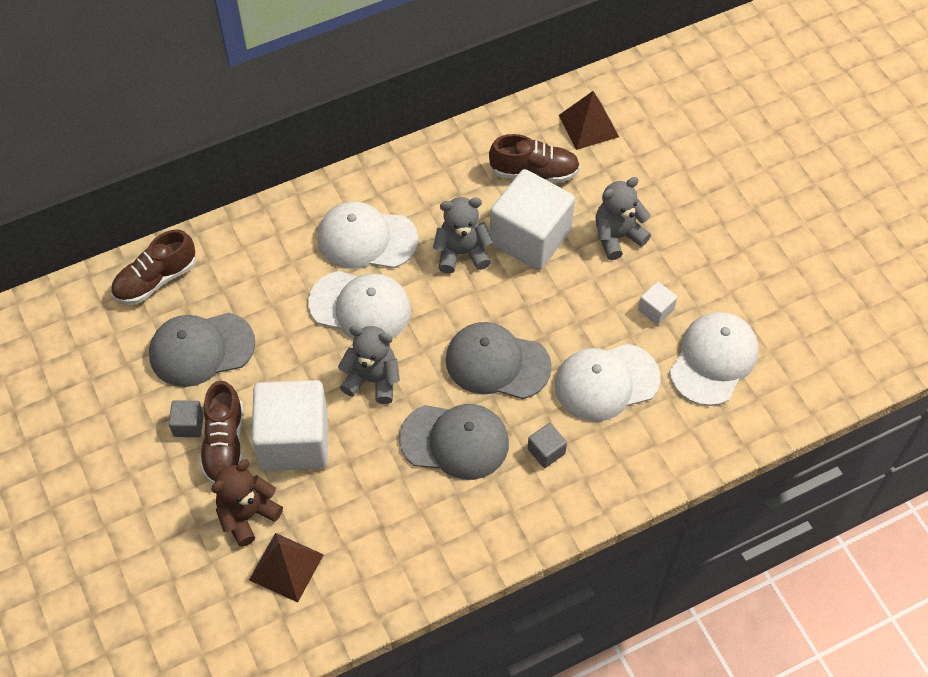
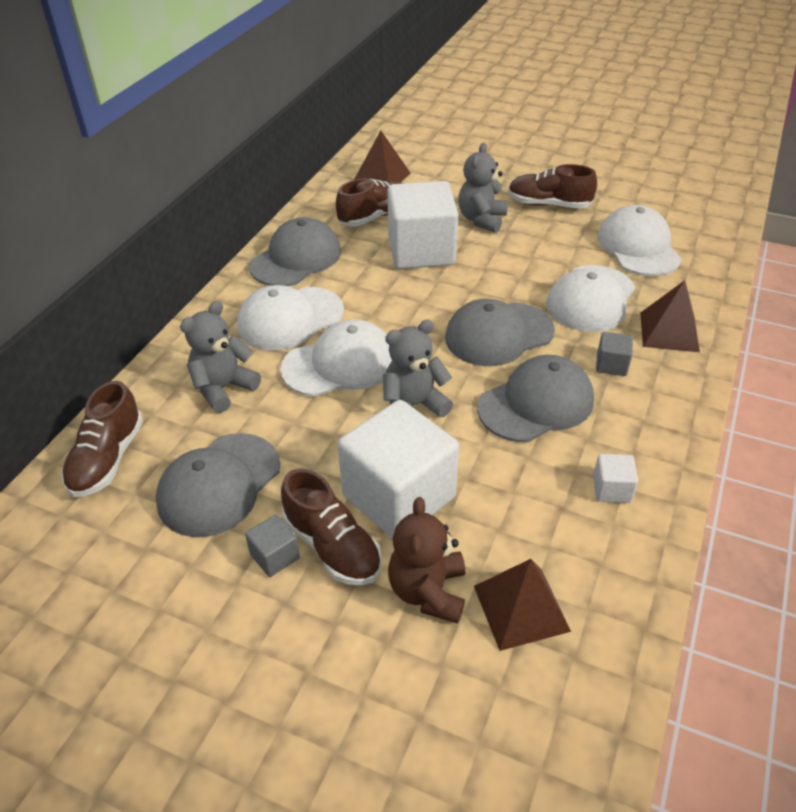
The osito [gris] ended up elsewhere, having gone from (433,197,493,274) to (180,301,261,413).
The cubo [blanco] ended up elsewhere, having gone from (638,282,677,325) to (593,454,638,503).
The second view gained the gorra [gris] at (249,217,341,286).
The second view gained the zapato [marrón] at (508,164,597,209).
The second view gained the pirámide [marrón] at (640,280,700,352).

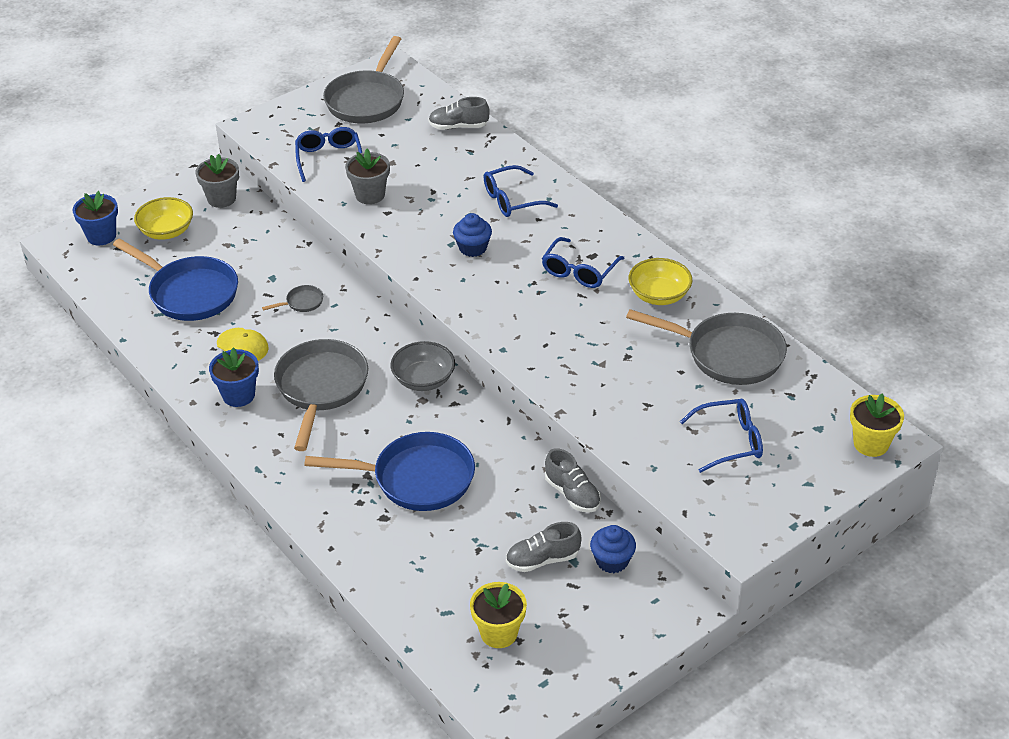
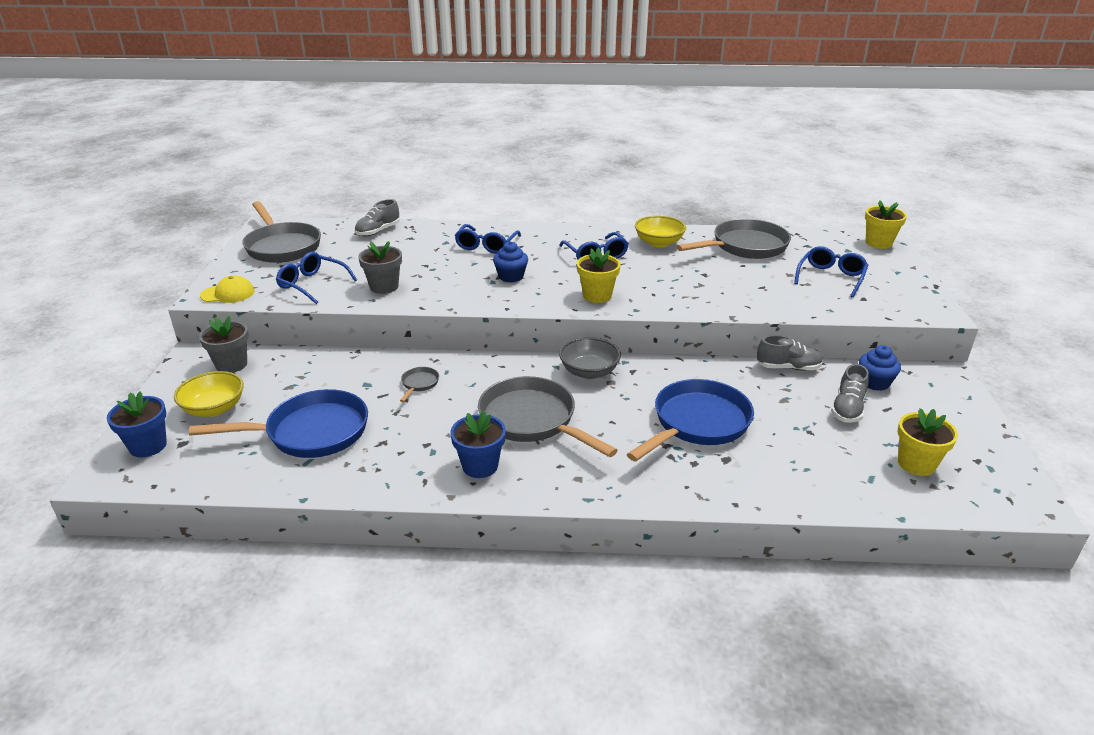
The gorra [amarillo] ended up elsewhere, having gone from (217,328,269,361) to (200,275,254,303).
The second view gained the maceta [amarillo] at (577,247,621,303).

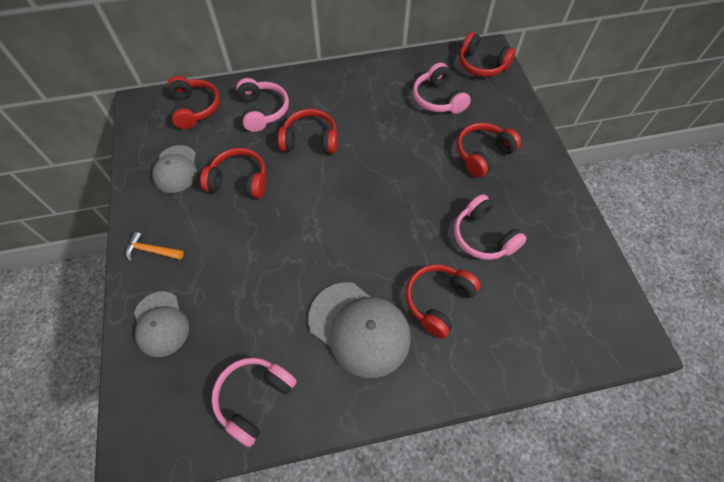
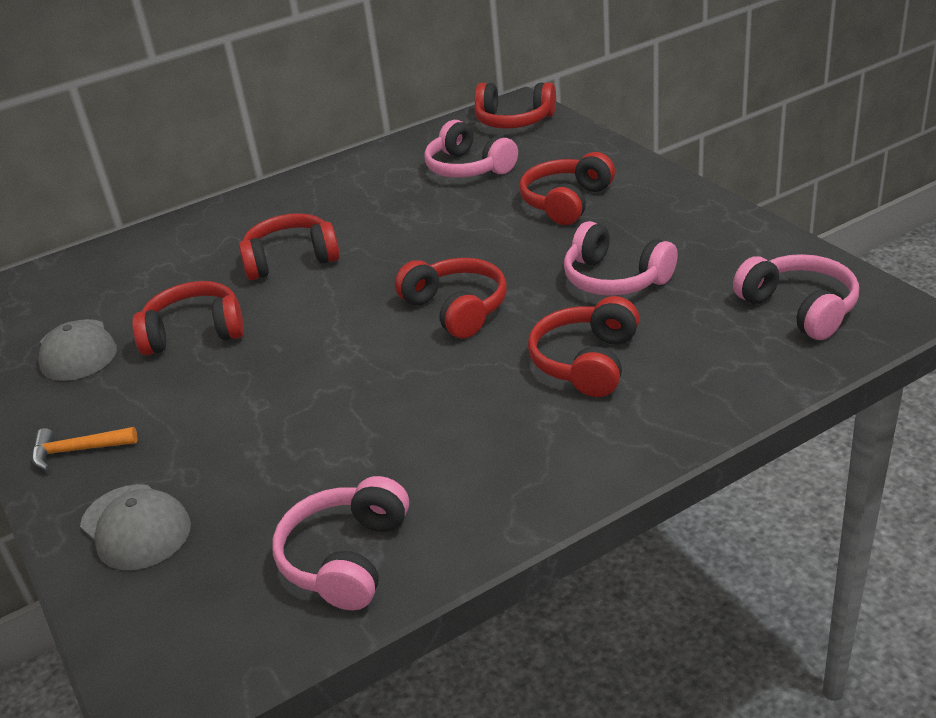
The auriculares [rojo] ended up elsewhere, having gone from (167,76,220,129) to (395,258,507,339).
The auriculares [rosa] ended up elsewhere, having gone from (236,78,289,132) to (733,254,859,340).
The second view lost the gorra [gris] at (308,282,411,378).

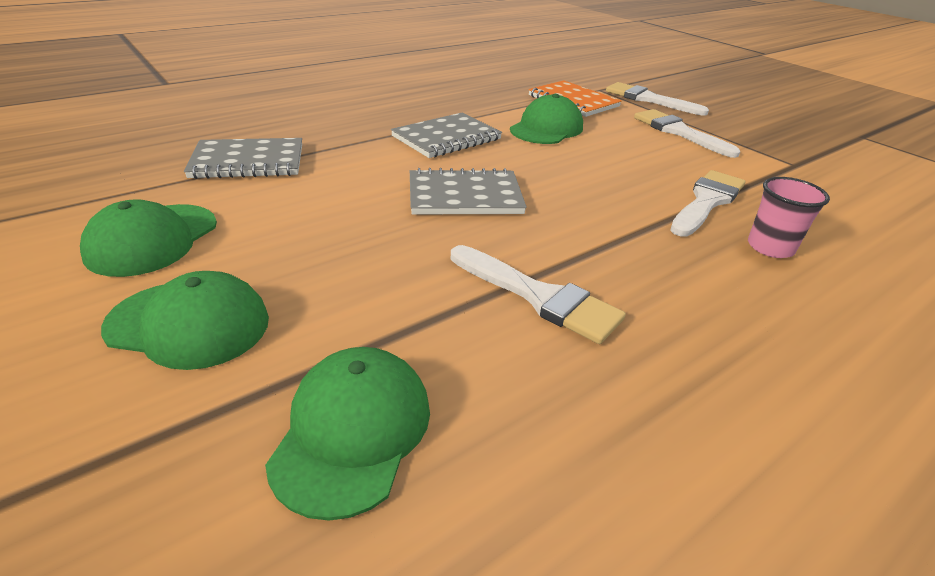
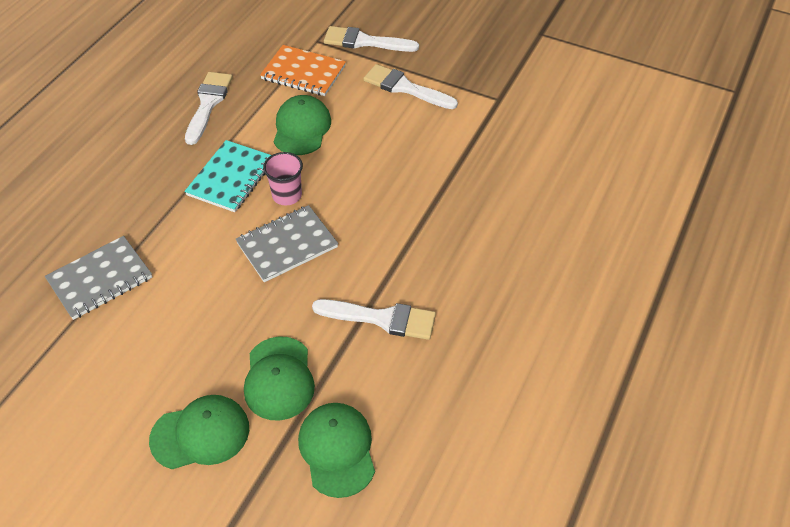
The gorra [verde] ended up elsewhere, having gone from (80,199,217,277) to (244,336,315,421).
What was the cuaderno [gris] at (391,112,502,158) turned into the cuaderno [turquesa] at (184,140,271,212).
The pincel [blanco] ended up elsewhere, having gone from (670,170,745,237) to (185,72,233,145).
The vaso [rosa] ended up elsewhere, having gone from (748,177,830,258) to (263,152,303,205).

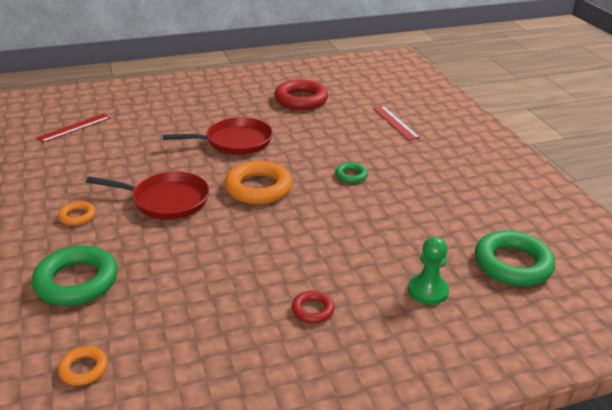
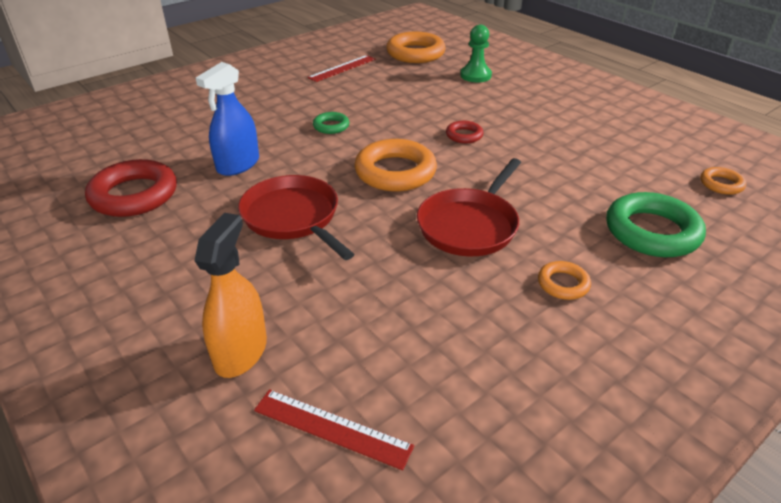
The sartén [rojo] at (86,172,209,220) ended up facing another way, 135 degrees counterclockwise from before.
The anillo [rojo] ended up elsewhere, having gone from (292,291,334,323) to (446,121,483,144).
The regla [rojo] ended up elsewhere, having gone from (373,106,420,140) to (307,55,375,82).
What was the anillo [verde] at (475,230,555,286) turned into the anillo [naranja] at (386,32,446,63).
The second view gained the pulverizador [naranja] at (194,213,267,378).
The second view gained the pulverizador [azul] at (196,62,259,176).

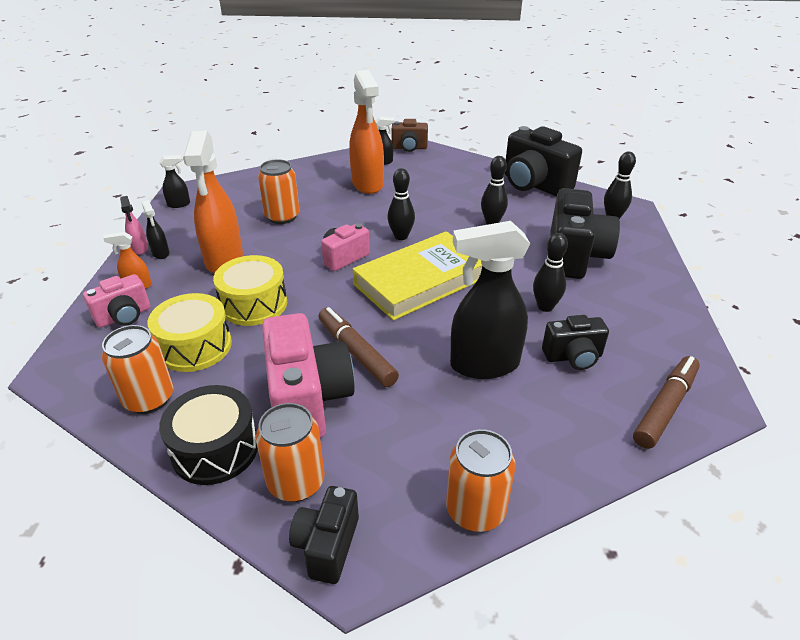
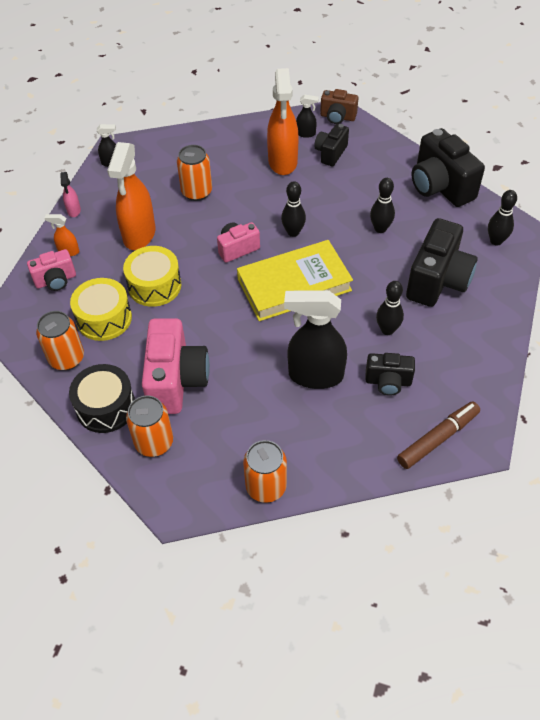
The second view lost the pulverizador [negro] at (142,200,169,259).
The cámara [negro] ended up elsewhere, having gone from (289,486,359,584) to (314,124,349,166).
The second view lost the rotulador [marrón] at (318,307,399,387).

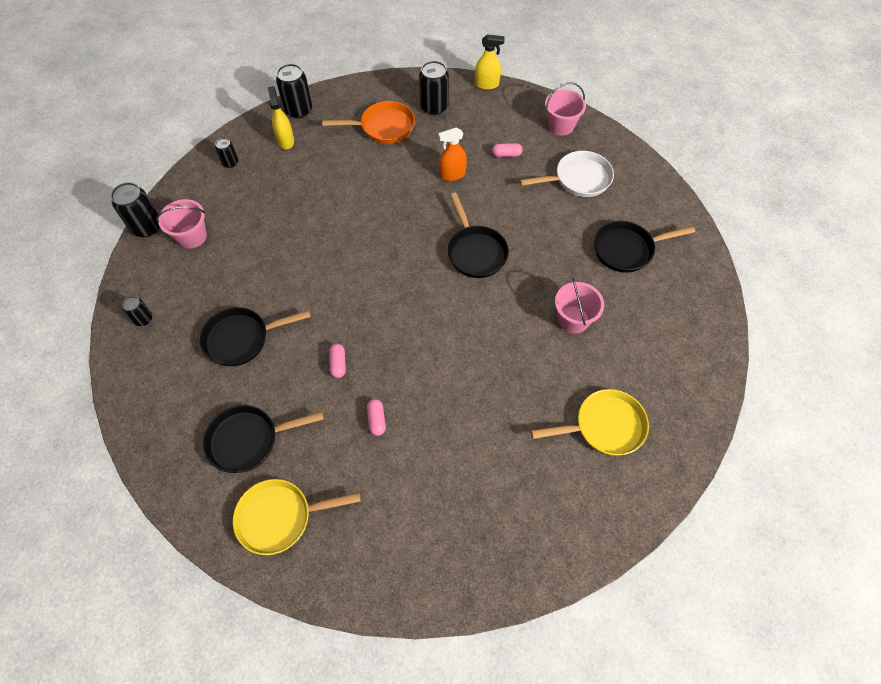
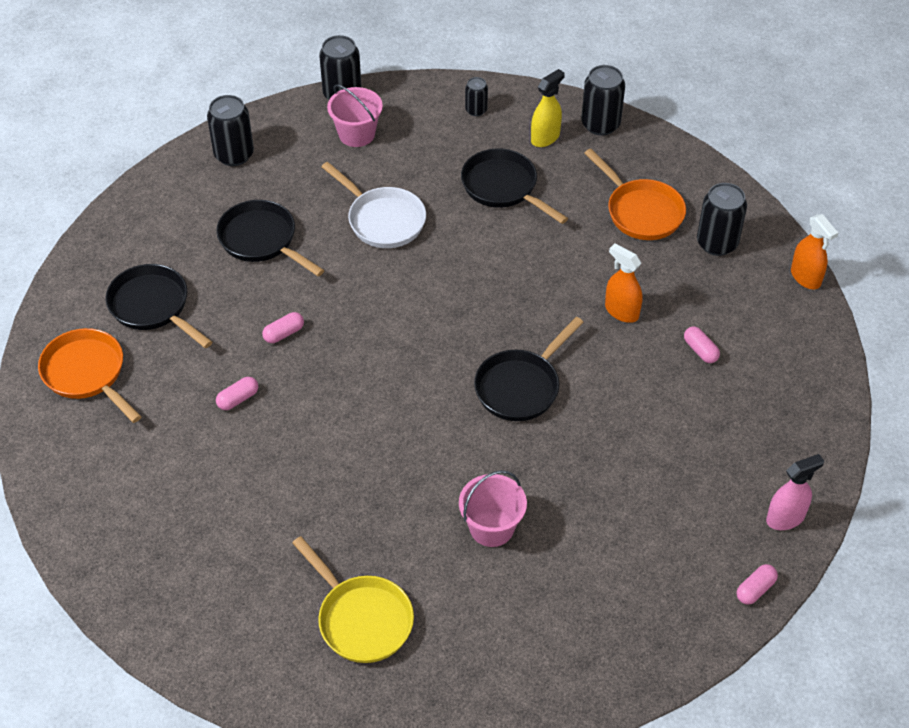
The size of the lata [negro] at (122,296,152,326) changed by a factor of 1.77.
What was the sartén [amarillo] at (233,479,361,555) turned into the sartén [naranja] at (38,328,142,423).
What was the pulverizador [amarillo] at (475,34,505,90) turned into the pulverizador [naranja] at (791,214,838,289).
The sartén [blanco] ended up elsewhere, having gone from (520,151,614,197) to (321,162,426,248).
The second view lost the balde [rosa] at (545,82,586,136).
The sartén [negro] ended up elsewhere, having gone from (594,221,695,273) to (461,148,568,224).
The second view gained the cápsula [rosa] at (737,564,778,605).
The second view gained the pulverizador [rosa] at (766,454,824,530).

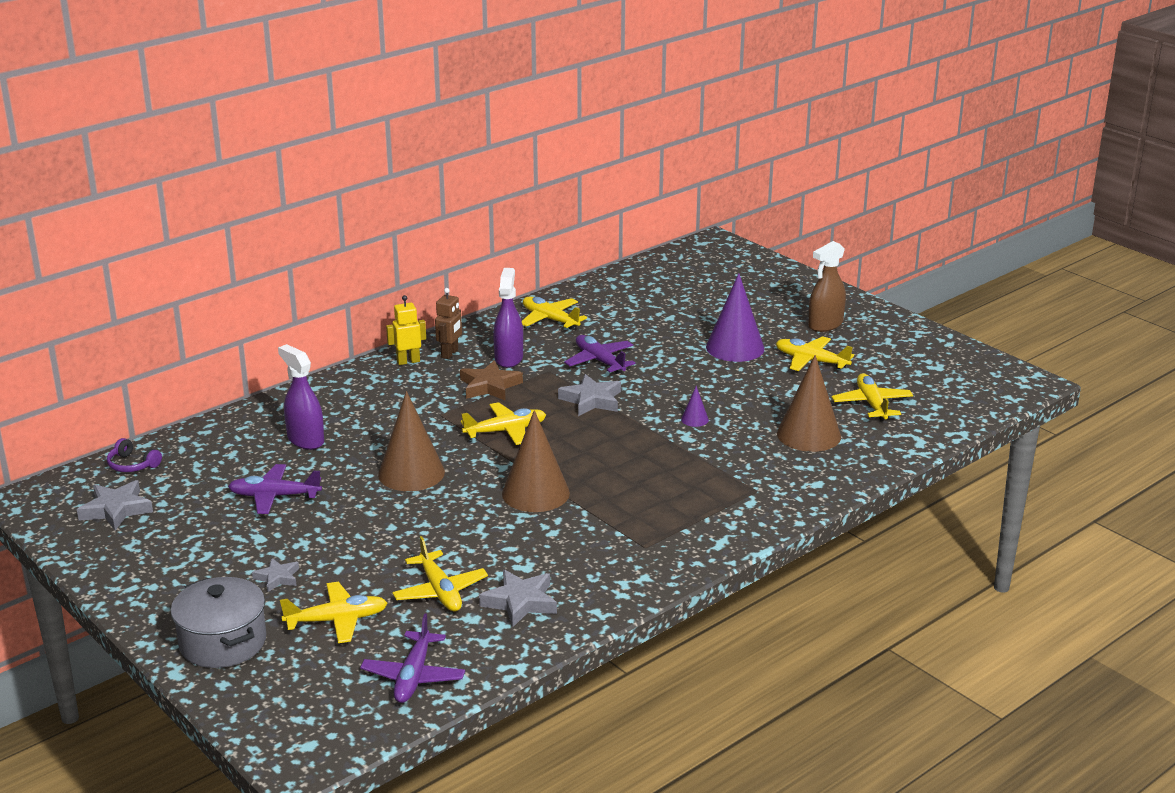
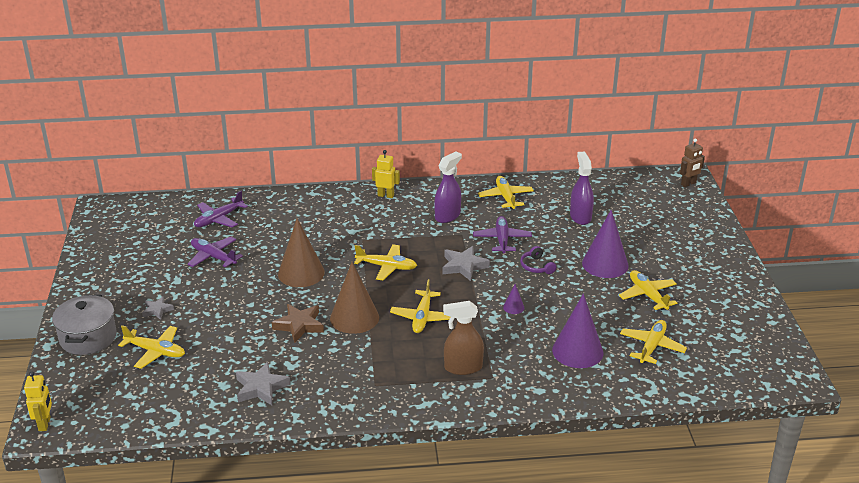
The second view lost the estrella [gris] at (77,480,153,530).
The auriculares [morado] ended up elsewhere, having gone from (107,438,162,472) to (520,246,556,274).
The pulverizador [morado] ended up elsewhere, having gone from (278,344,324,450) to (570,151,594,225).
The avión [morado] ended up elsewhere, having gone from (360,614,465,703) to (194,191,248,228).
The avión [amarillo] ended up elsewhere, having gone from (392,536,488,612) to (390,279,450,333).
The robot [marrón] ended up elsewhere, having gone from (435,288,462,359) to (680,138,705,187).
The estrella [marrón] ended up elsewhere, having gone from (460,360,523,401) to (272,304,324,343).
What was the cono [marrón] at (777,355,841,452) turned into the cono [morado] at (552,294,603,368).
The pulverizador [marrón] ended up elsewhere, having gone from (808,241,846,332) to (443,301,484,375).
The second view gained the robot [amarillo] at (24,371,52,431).

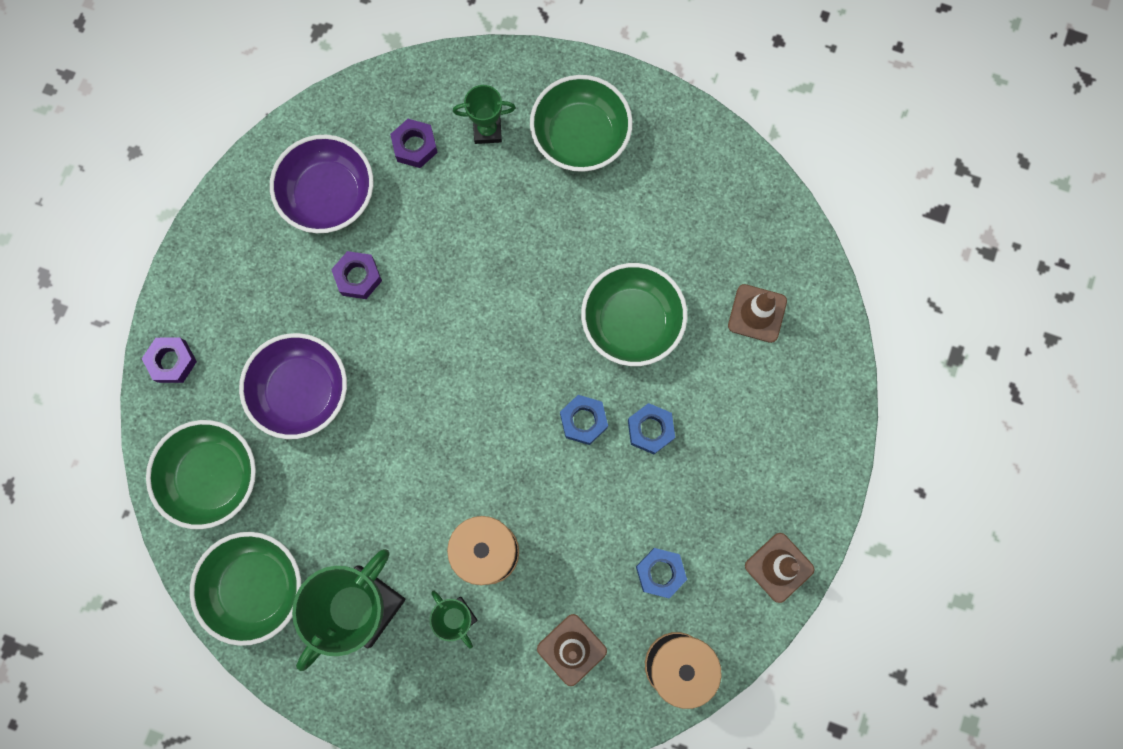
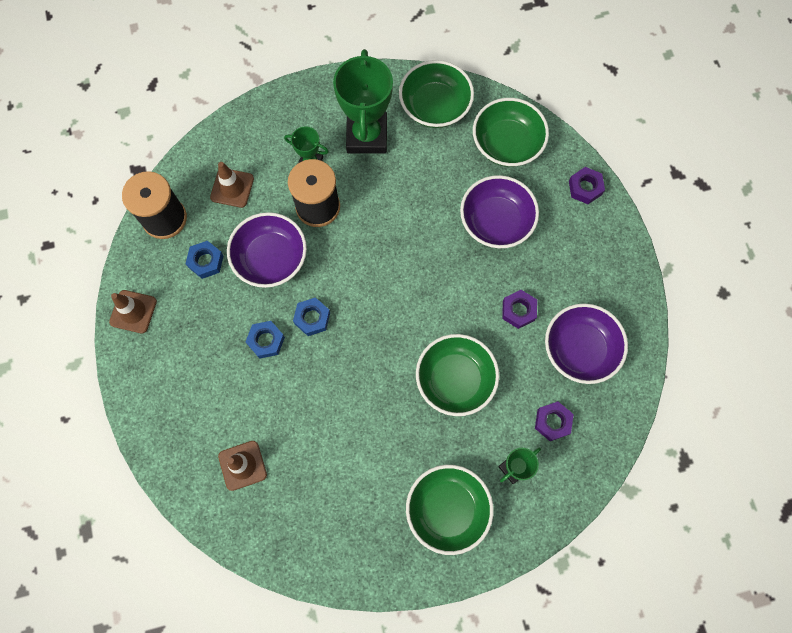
The cuenco [verde] ended up elsewhere, having gone from (581,263,687,366) to (416,334,499,416).
The second view gained the cuenco [morado] at (227,212,307,288).

